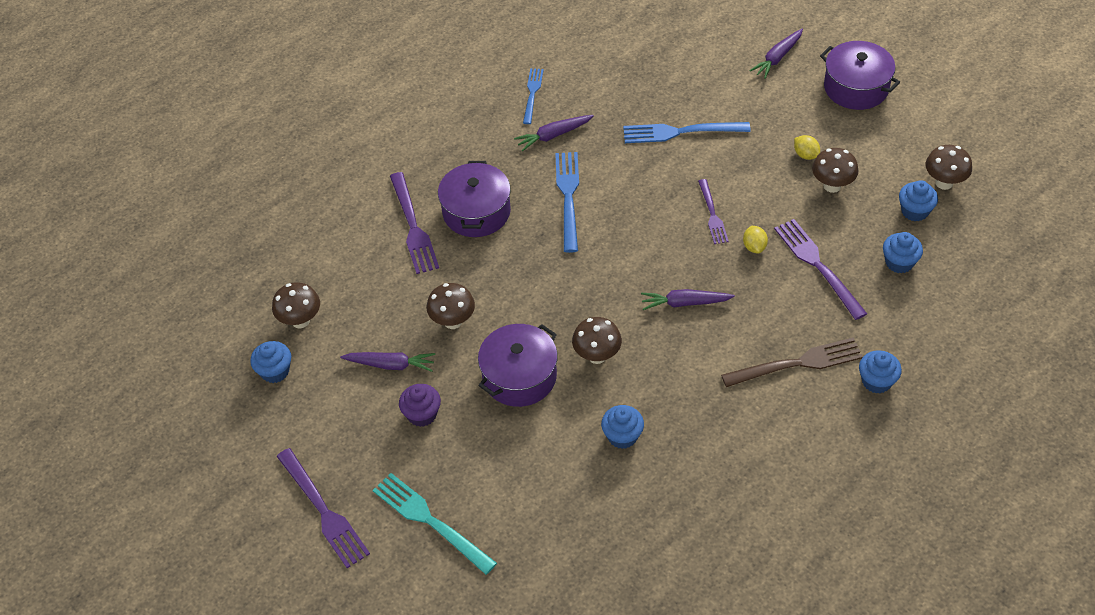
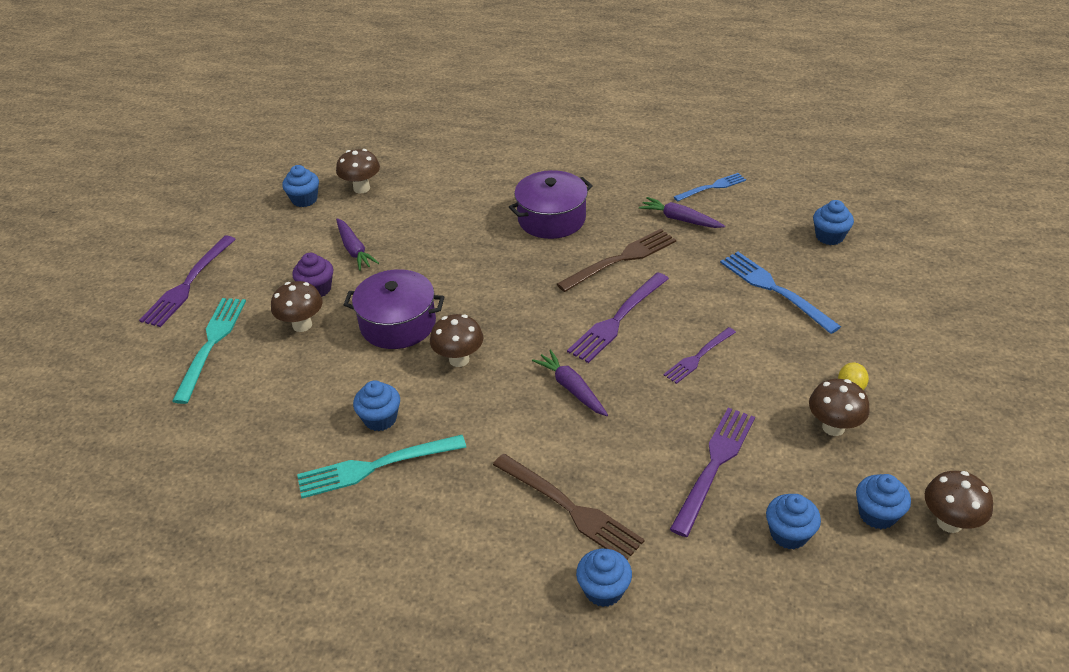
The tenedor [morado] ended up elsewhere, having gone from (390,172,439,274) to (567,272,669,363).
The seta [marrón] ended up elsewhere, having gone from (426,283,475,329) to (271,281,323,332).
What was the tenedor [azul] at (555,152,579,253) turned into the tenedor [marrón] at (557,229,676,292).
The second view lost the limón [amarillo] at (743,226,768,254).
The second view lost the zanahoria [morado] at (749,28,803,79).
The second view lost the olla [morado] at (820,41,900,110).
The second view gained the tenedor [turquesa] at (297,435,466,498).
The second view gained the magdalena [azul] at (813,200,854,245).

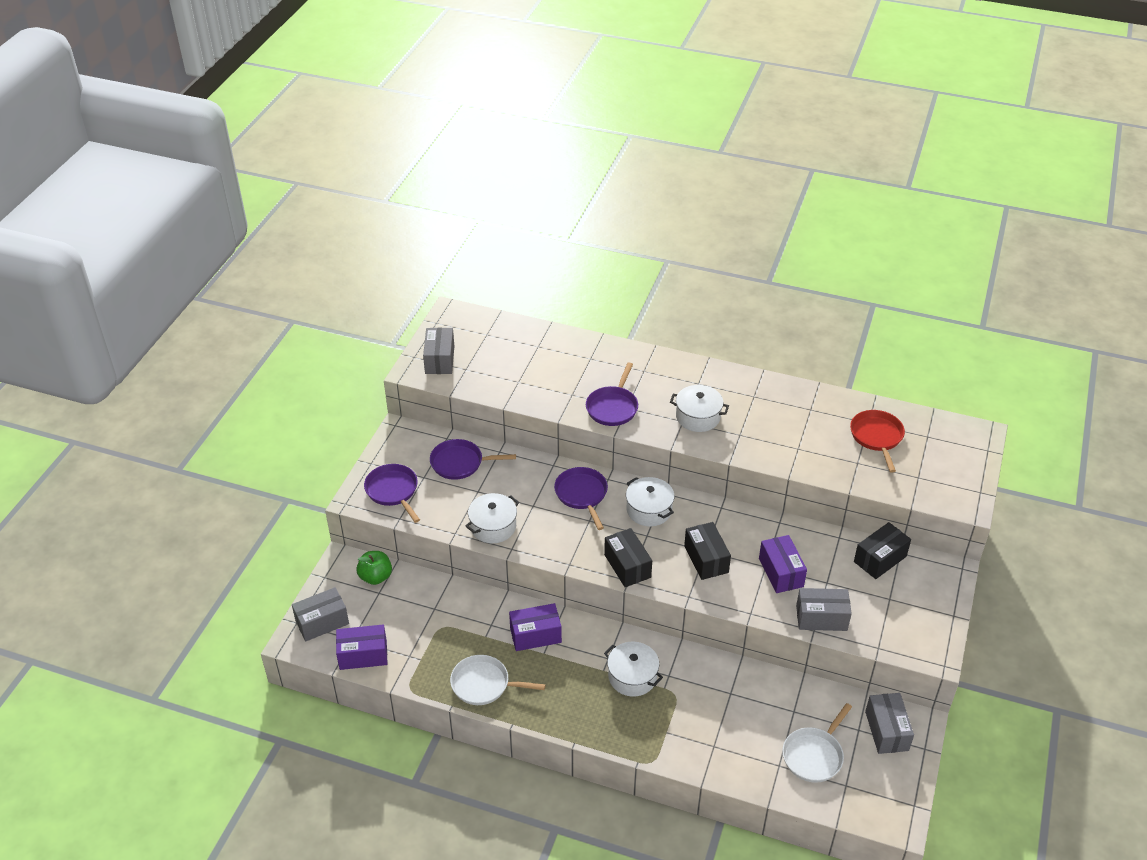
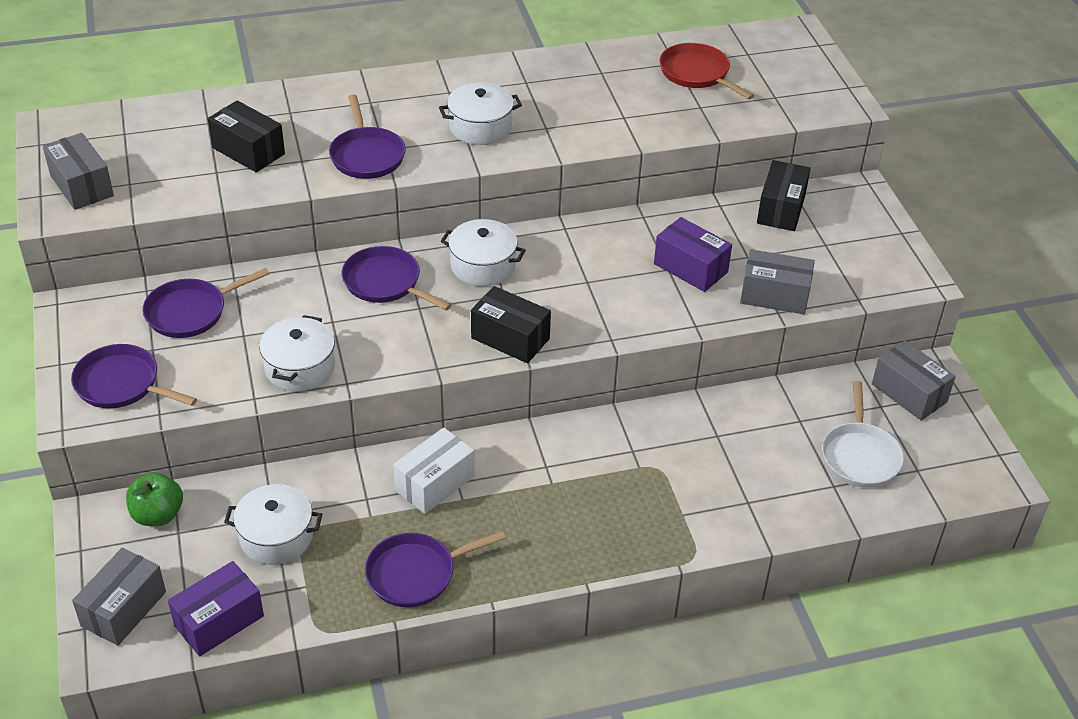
What was the sartén [blanco] at (450,655,545,705) turned into the sartén [morado] at (365,531,506,607).
What was the caja [morado] at (509,603,562,651) turned into the caja [blanco] at (393,428,475,514).
The olla [blanco] ended up elsewhere, having gone from (604,642,663,697) to (224,484,322,565).
The caja [negro] ended up elsewhere, having gone from (684,522,731,580) to (208,100,285,172).
The caja [gris] at (796,588,852,631) ended up facing another way, 45 degrees clockwise from before.

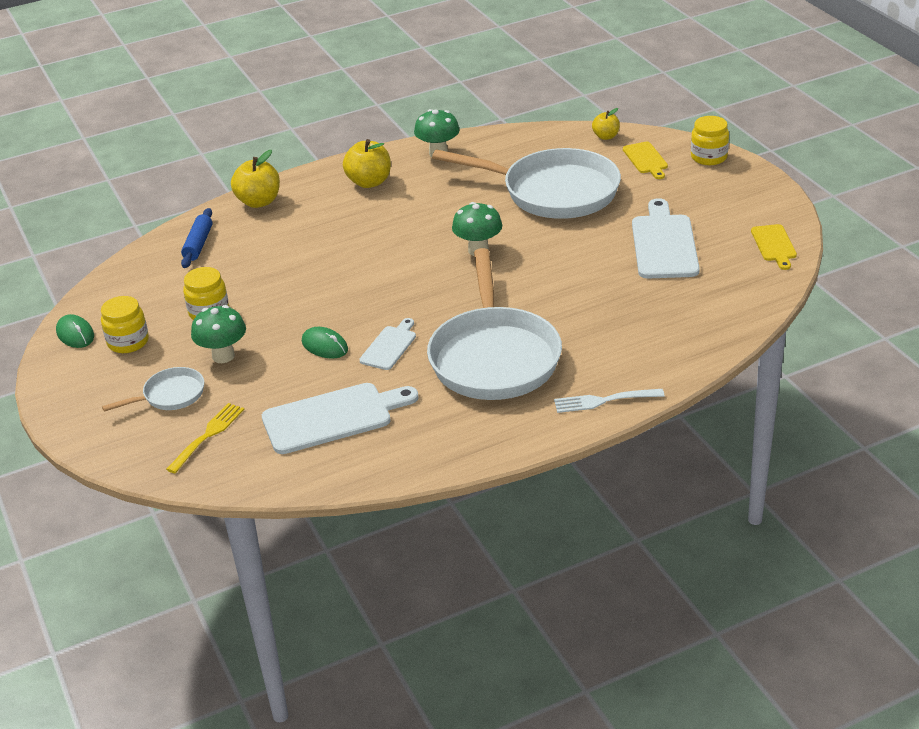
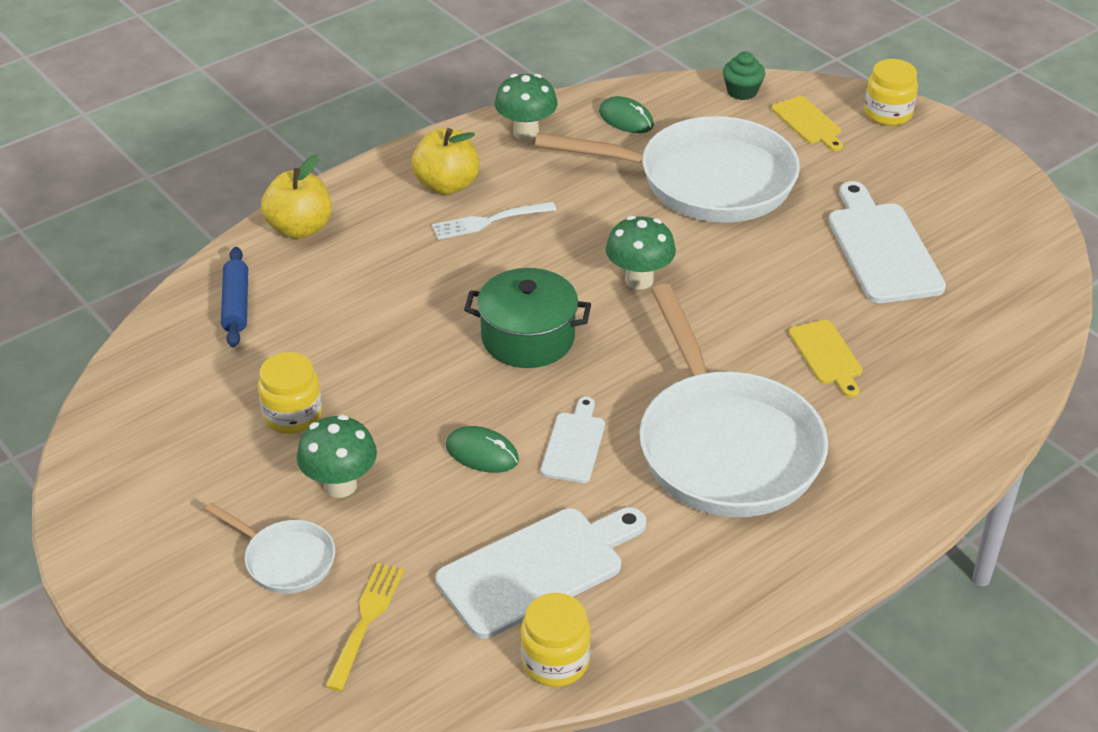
The ratón [verde] ended up elsewhere, having gone from (56,314,94,348) to (599,96,654,133).
The tarro [amarillo] ended up elsewhere, having gone from (101,296,149,353) to (520,593,591,687).
The sartén [blanco] at (102,367,204,412) ended up facing another way, 75 degrees clockwise from before.
The tenedor [blanco] ended up elsewhere, having gone from (554,389,665,413) to (432,202,556,240).
Where the manzana [amarillo] stood at (592,108,620,140), the magdalena [verde] came to stand at (723,51,765,100).
The tabla de cortar [amarillo] ended up elsewhere, having gone from (751,224,797,270) to (789,320,863,398).
The second view gained the olla [verde] at (464,268,591,368).

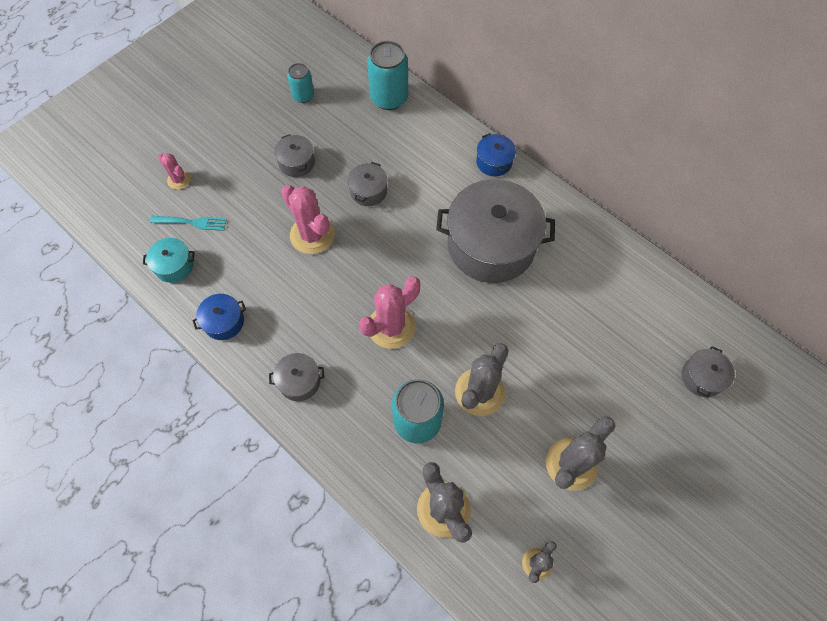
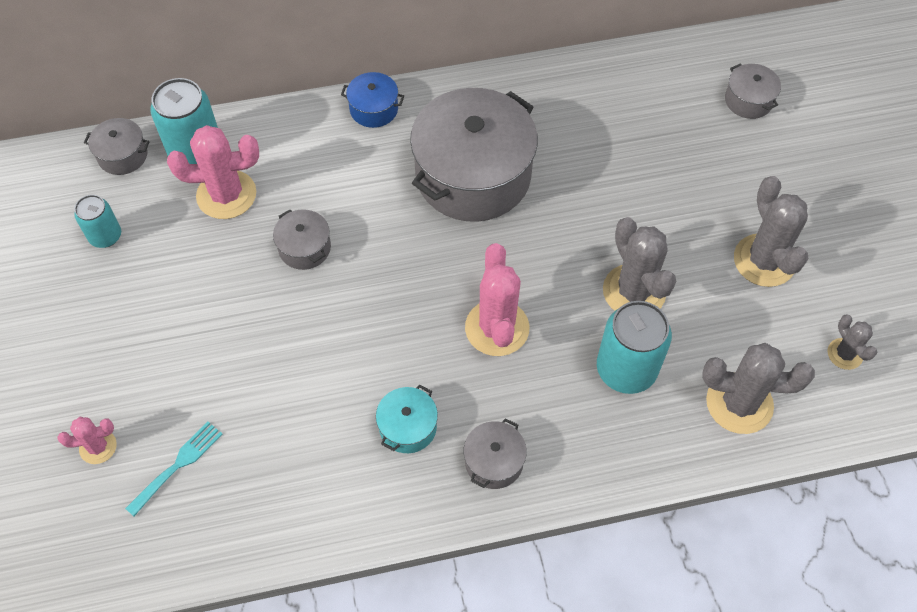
The olla [turquesa] ended up elsewhere, having gone from (143,238,194,283) to (376,385,438,453).
The second view lost the olla [azul] at (192,294,246,340).
The olla [gris] ended up elsewhere, having gone from (274,134,315,177) to (84,118,150,175).
The cactus [rosa] ended up elsewhere, having gone from (281,185,335,254) to (167,125,259,219).

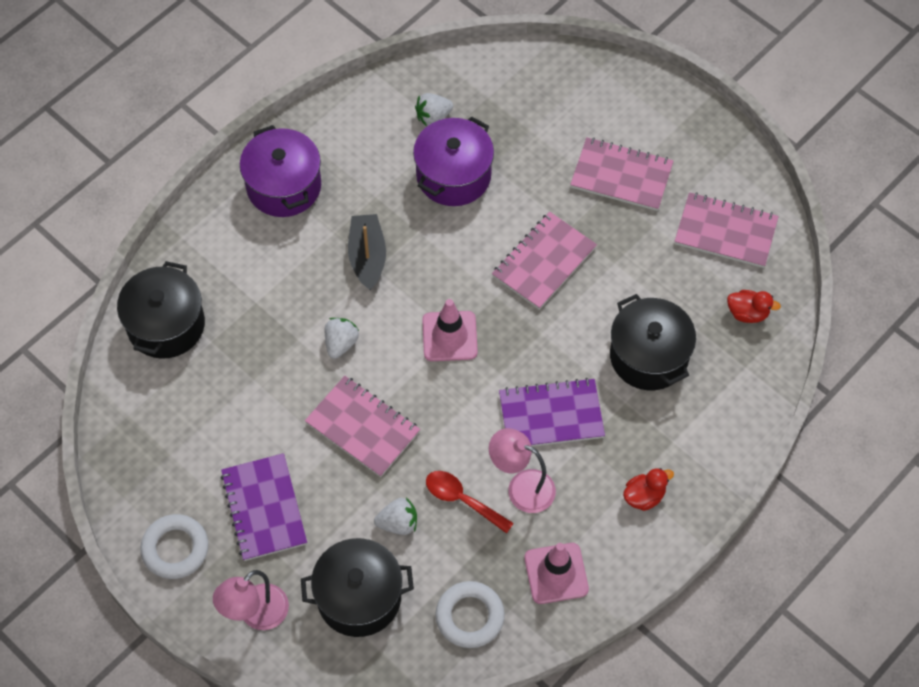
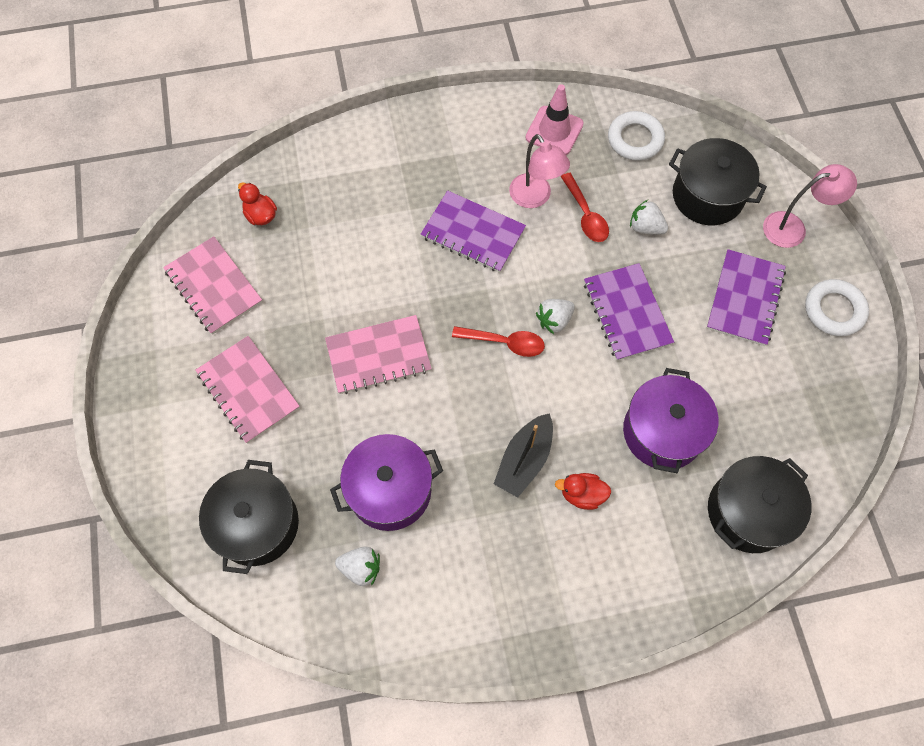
The olla [morado] ended up elsewhere, having gone from (240,125,321,217) to (623,368,718,473).
What was the cuaderno [rosa] at (305,376,420,477) turned into the cuaderno [morado] at (584,263,674,361).
The fresa [blanco] ended up elsewhere, having gone from (325,318,359,359) to (536,299,575,334).
Where the cono de tráfico [rosa] stood at (422,299,478,361), the cuchara [rojo] came to stand at (452,326,545,357).
The olla [negro] ended up elsewhere, having gone from (610,294,696,390) to (199,460,299,574).
The pato [rojo] ended up elsewhere, having gone from (623,468,674,511) to (555,473,611,510).

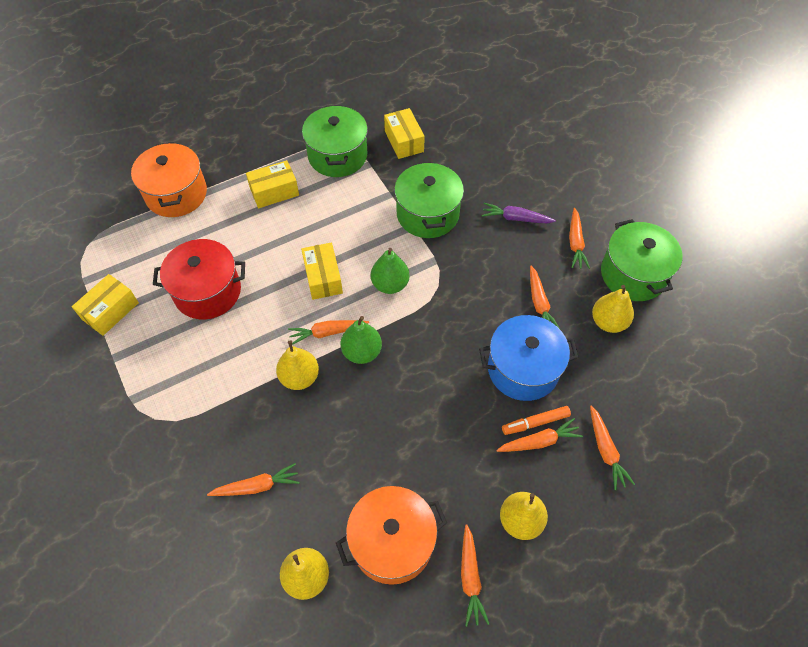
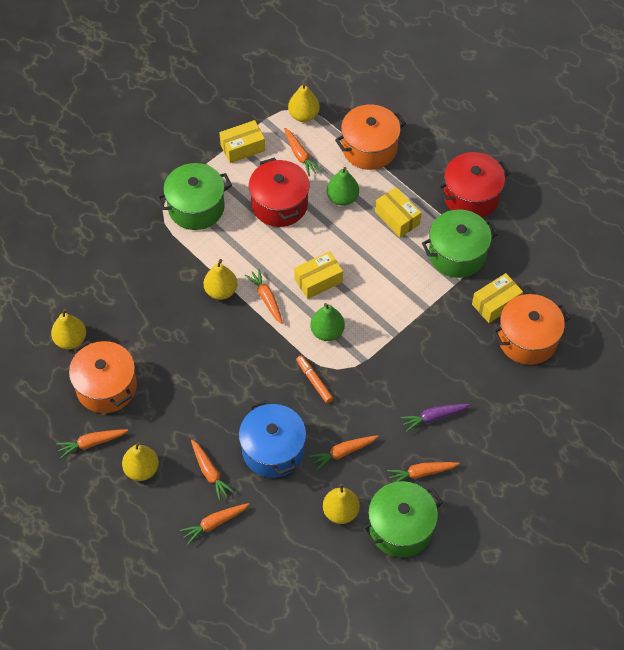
The caja [amarillo] at (72,274,139,336) ended up facing another way, 45 degrees counterclockwise from before.
The zanahoria [naranja] ended up elsewhere, having gone from (207,463,300,496) to (284,128,322,176).
The pera [verde] ended up elsewhere, having gone from (341,316,382,364) to (327,167,359,206).
The olla [verde] ended up elsewhere, having gone from (394,161,464,238) to (157,163,232,230).
The zanahoria [morado] at (482,203,556,223) ended up facing another way, 105 degrees counterclockwise from before.
The rotulador [naranja] ended up elsewhere, having gone from (502,406,571,435) to (296,355,333,403).
The second view gained the pera [amarillo] at (288,83,320,122).
The second view gained the olla [rojo] at (438,152,510,217).
The second view gained the olla [naranja] at (493,294,571,365).

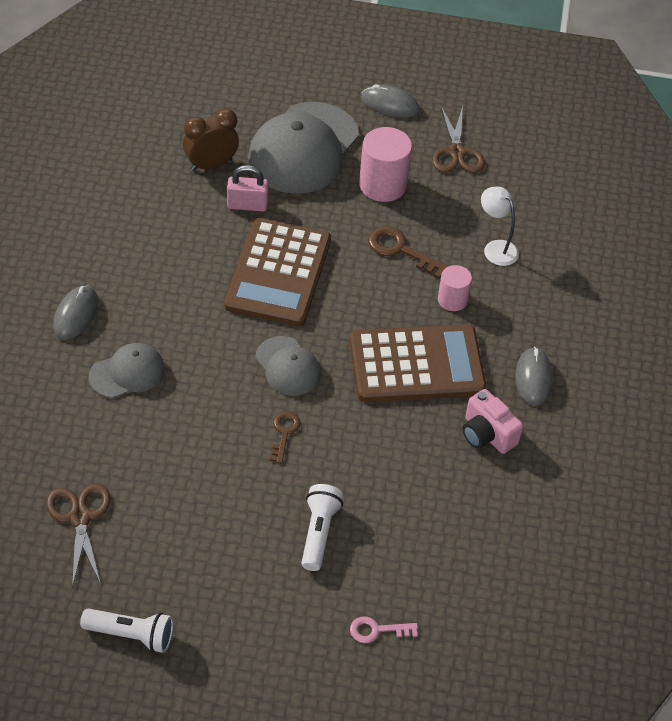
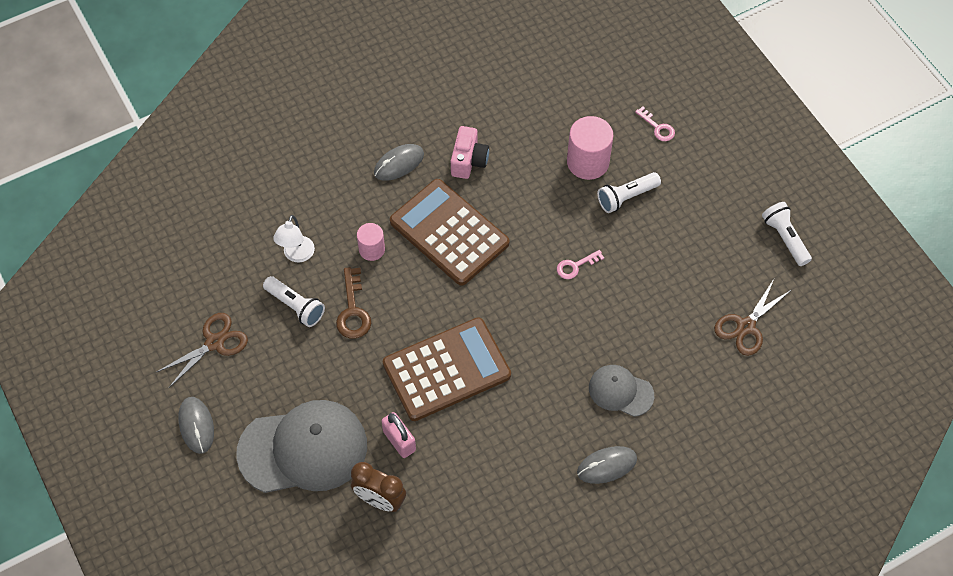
The second view lost the gorra [gris] at (255,336,321,396).
What was the llave [marrón] at (269,412,301,463) turned into the llave [rosa] at (557,250,604,279).
The cilindro [rosa] ended up elsewhere, having gone from (359,127,412,202) to (567,116,613,180).
The second view gained the lámpara de mano [blanco] at (263,276,325,327).

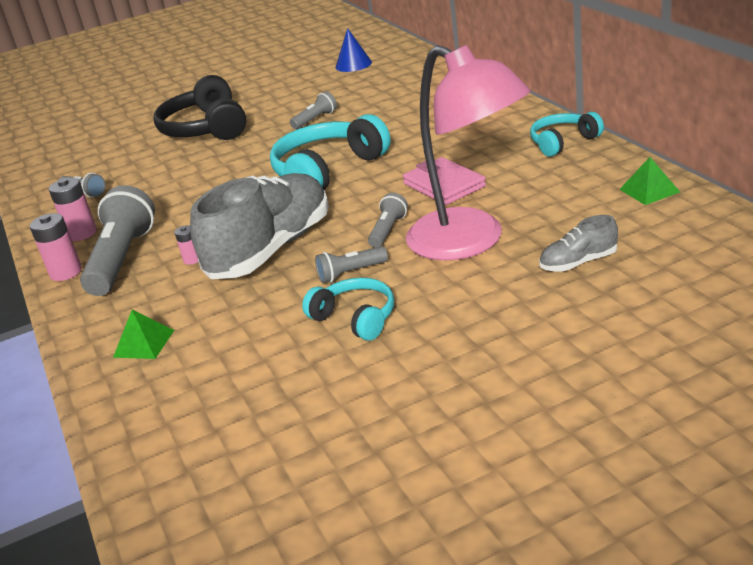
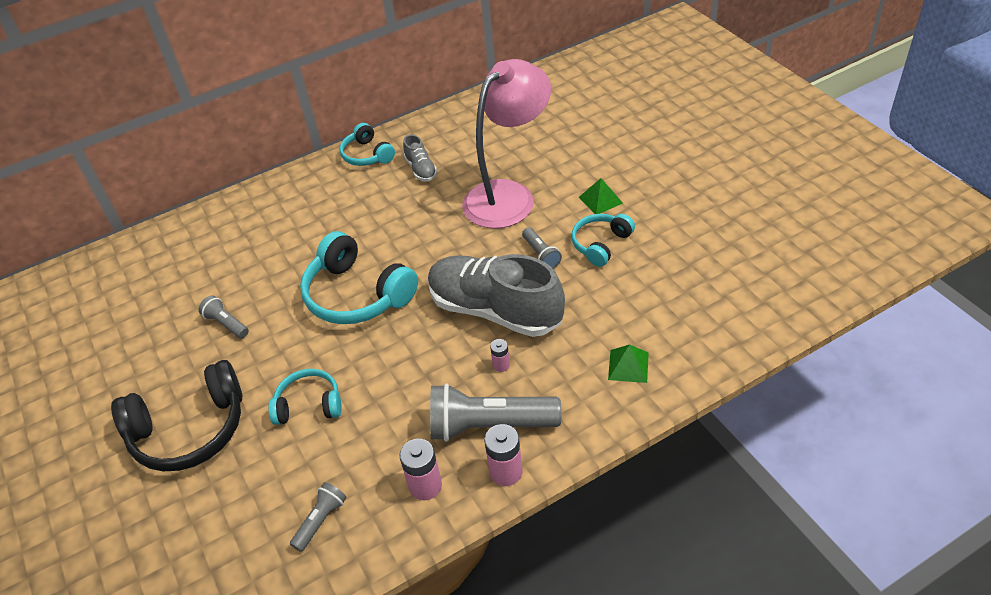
The second view lost the cono [azul] at (336,28,372,72).
The second view lost the lámpara de mano [gris] at (368,193,408,248).
The second view lost the cartera [rosa] at (403,157,486,205).
The zapato [gris] ended up elsewhere, having gone from (539,215,618,272) to (403,134,437,181).
The pirámide [verde] ended up elsewhere, having gone from (619,157,680,205) to (579,178,623,214).
The second view gained the auriculares [turquesa] at (268,369,342,425).

